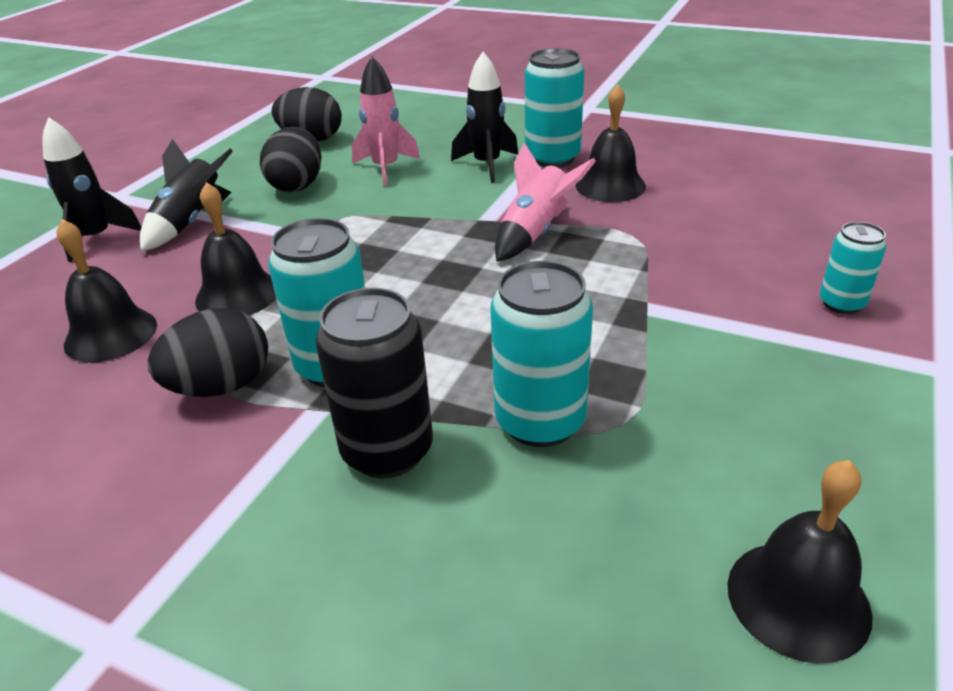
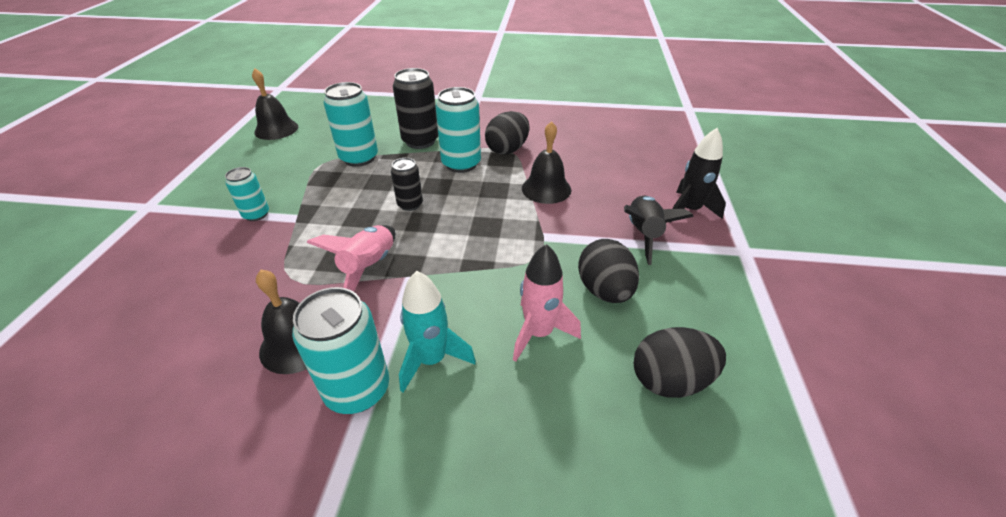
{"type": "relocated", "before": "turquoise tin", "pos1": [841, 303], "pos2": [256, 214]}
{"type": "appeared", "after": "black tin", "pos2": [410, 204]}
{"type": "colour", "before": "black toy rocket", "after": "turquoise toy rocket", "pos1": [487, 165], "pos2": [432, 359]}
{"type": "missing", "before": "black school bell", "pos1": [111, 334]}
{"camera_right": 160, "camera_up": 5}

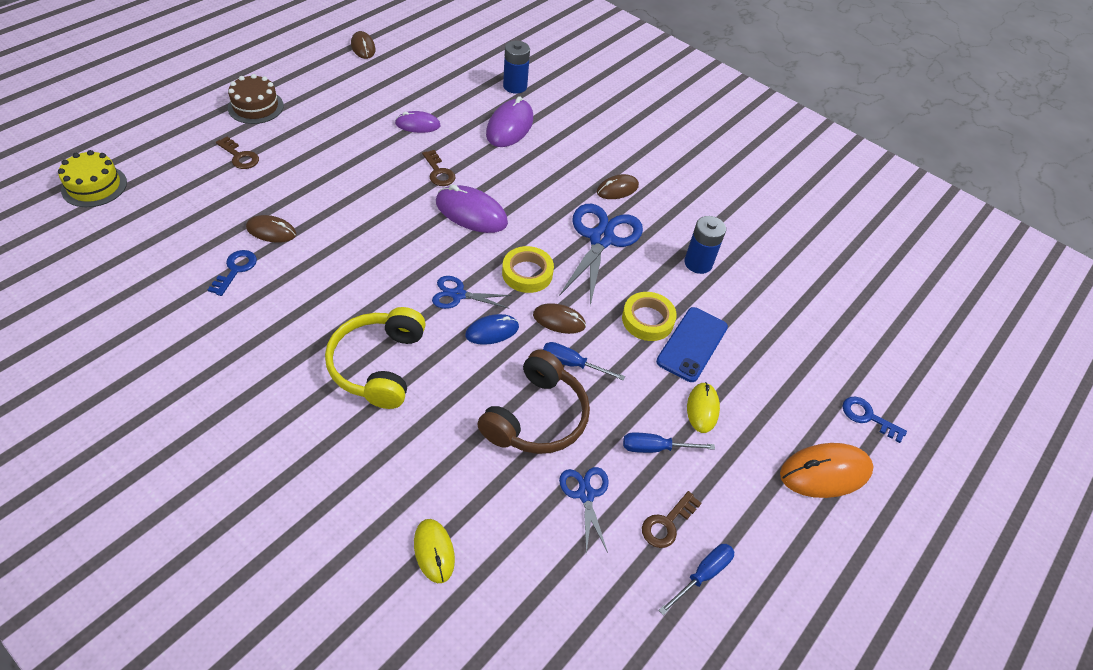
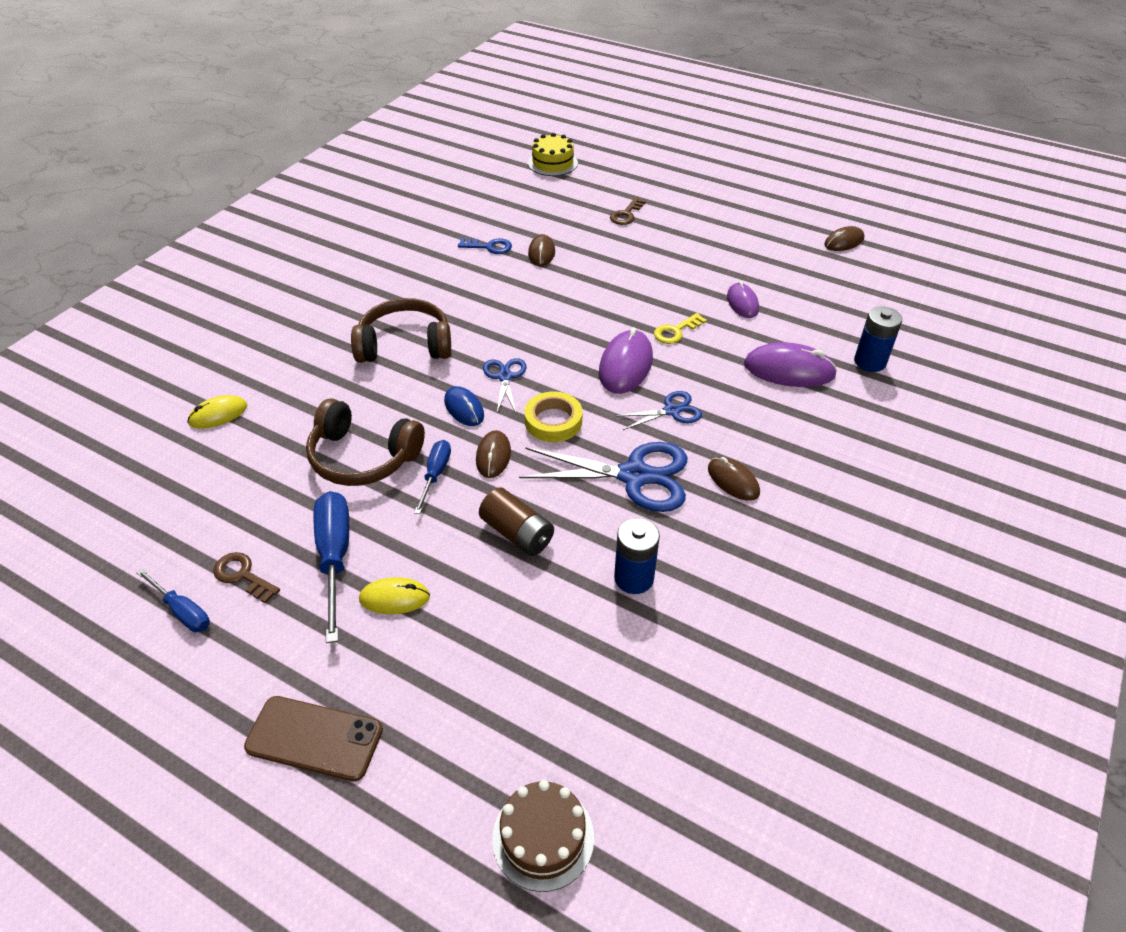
{"type": "exchanged", "before": "orange mouse", "after": "russet smartphone", "pos1": [825, 472], "pos2": [314, 738]}
{"type": "size", "before": "blue screwdriver", "pos1": [655, 448], "pos2": [335, 557], "scale": 1.7}
{"type": "colour", "before": "yellow over-ear headphones", "after": "russet over-ear headphones", "pos1": [378, 365], "pos2": [405, 344]}
{"type": "exchanged", "before": "yellow sticky tape", "after": "russet battery", "pos1": [647, 320], "pos2": [517, 533]}
{"type": "relocated", "before": "russet gateau", "pos1": [255, 107], "pos2": [543, 837]}
{"type": "relocated", "before": "blue scissors", "pos1": [585, 494], "pos2": [672, 411]}
{"type": "colour", "before": "russet key", "after": "yellow key", "pos1": [439, 172], "pos2": [675, 331]}
{"type": "missing", "before": "blue smartphone", "pos1": [692, 344]}
{"type": "missing", "before": "blue key", "pos1": [867, 417]}
{"camera_right": 85, "camera_up": -5}

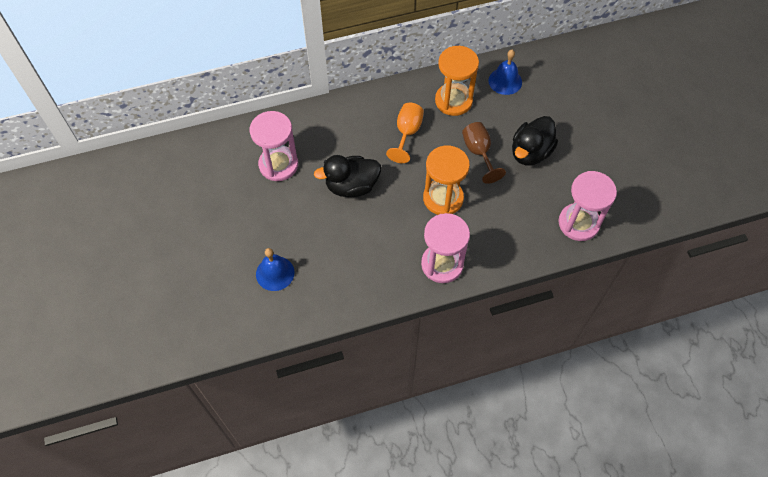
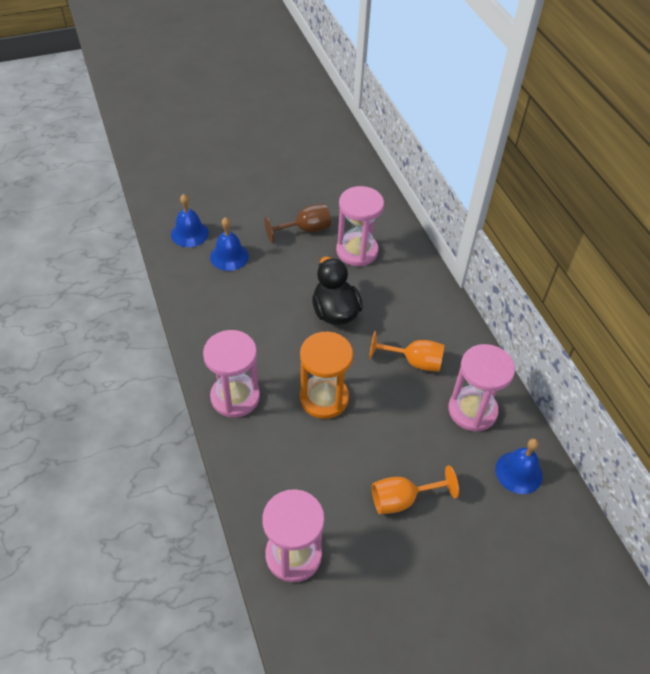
{"type": "appeared", "after": "blue school bell", "pos2": [189, 233]}
{"type": "relocated", "before": "russet chalice", "pos1": [479, 153], "pos2": [305, 230]}
{"type": "exchanged", "before": "black toy duck", "after": "orange chalice", "pos1": [530, 152], "pos2": [402, 499]}
{"type": "colour", "before": "orange hourglass", "after": "rosy hourglass", "pos1": [453, 101], "pos2": [472, 410]}
{"camera_right": 85, "camera_up": -10}

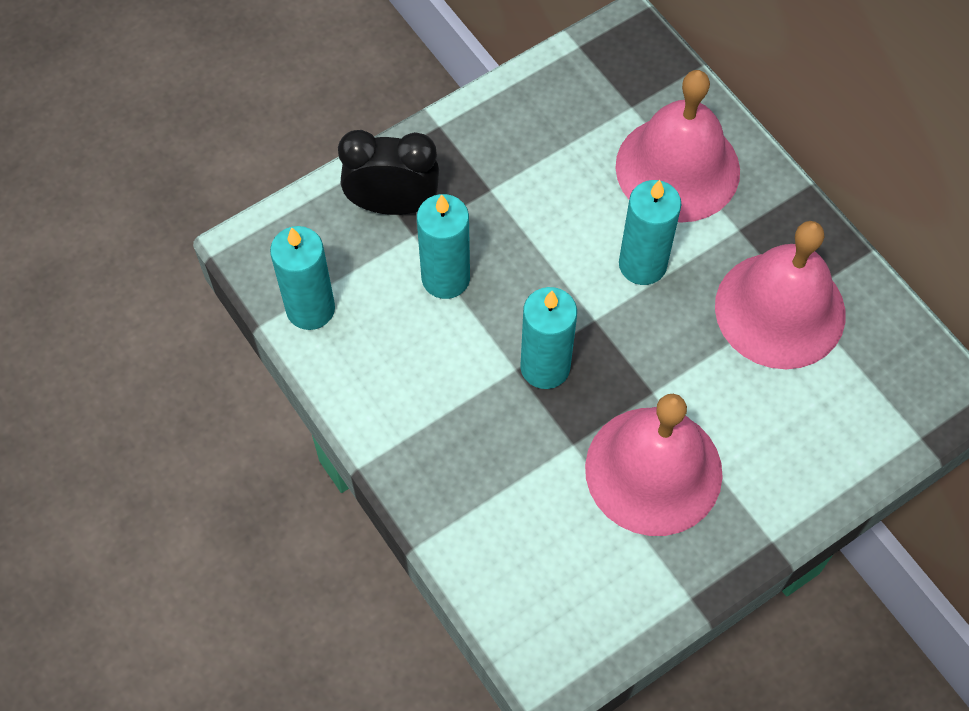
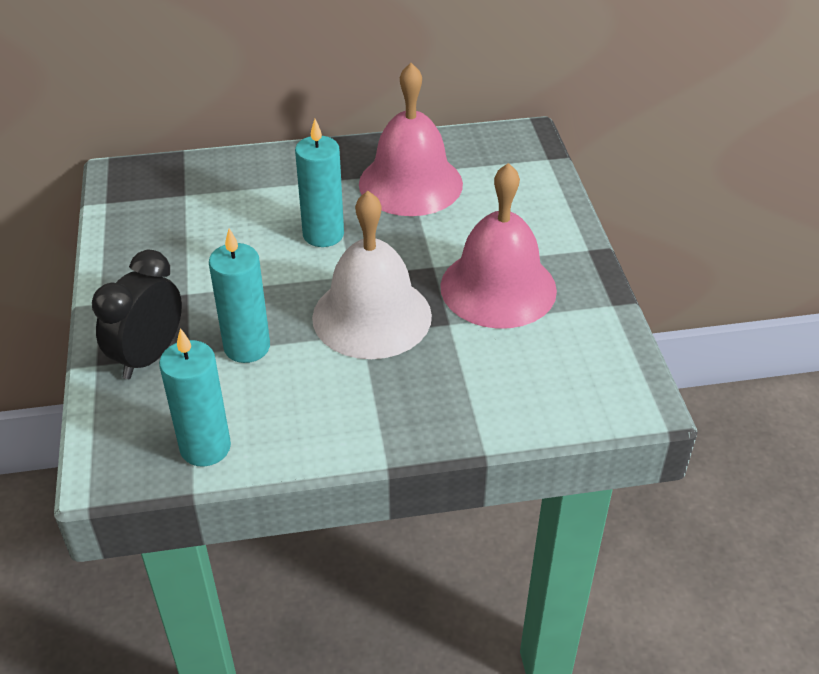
{"type": "exchanged", "before": "turquoise wax candle", "after": "white school bell", "pos1": [545, 367], "pos2": [372, 316]}
{"type": "missing", "before": "rosy school bell", "pos1": [677, 168]}
{"camera_right": -65, "camera_up": -20}

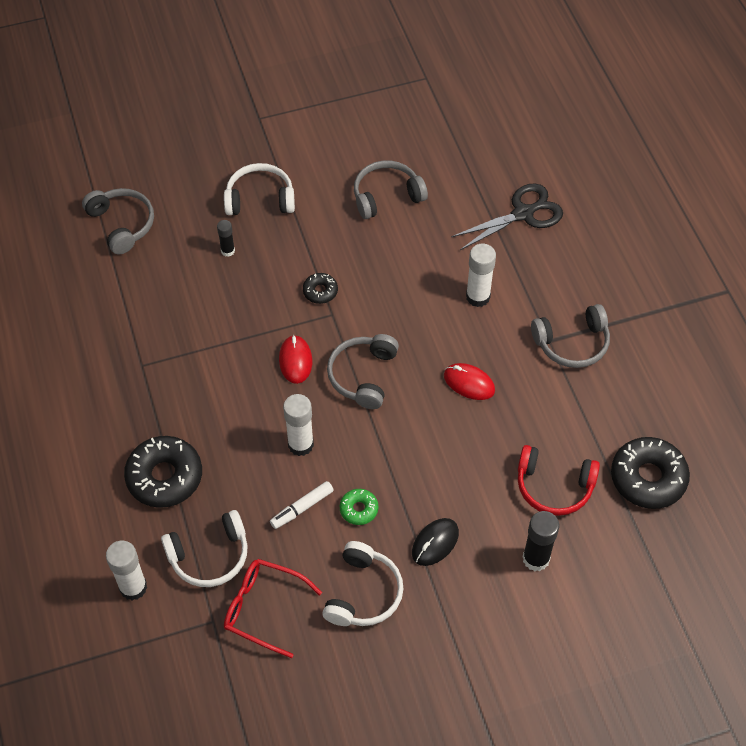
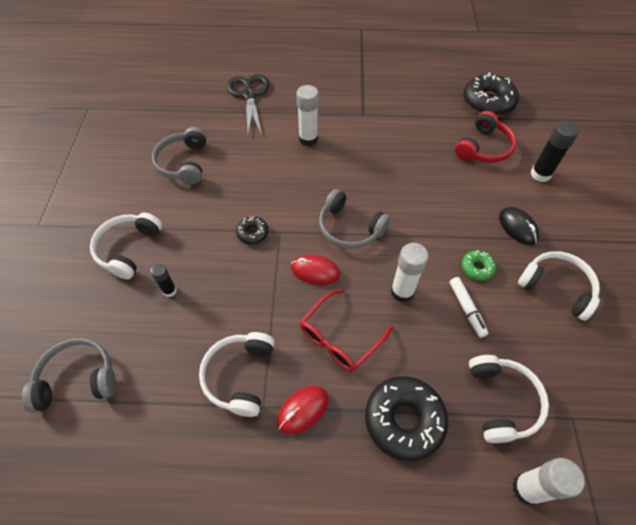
{"type": "appeared", "after": "white over-ear headphones", "pos2": [239, 375]}
{"type": "relocated", "before": "scarlet mouse", "pos1": [469, 383], "pos2": [303, 410]}
{"type": "relocated", "before": "scarlet glasses", "pos1": [264, 608], "pos2": [340, 336]}
{"type": "missing", "before": "ash-grey over-ear headphones", "pos1": [572, 343]}
{"camera_right": -70, "camera_up": 0}

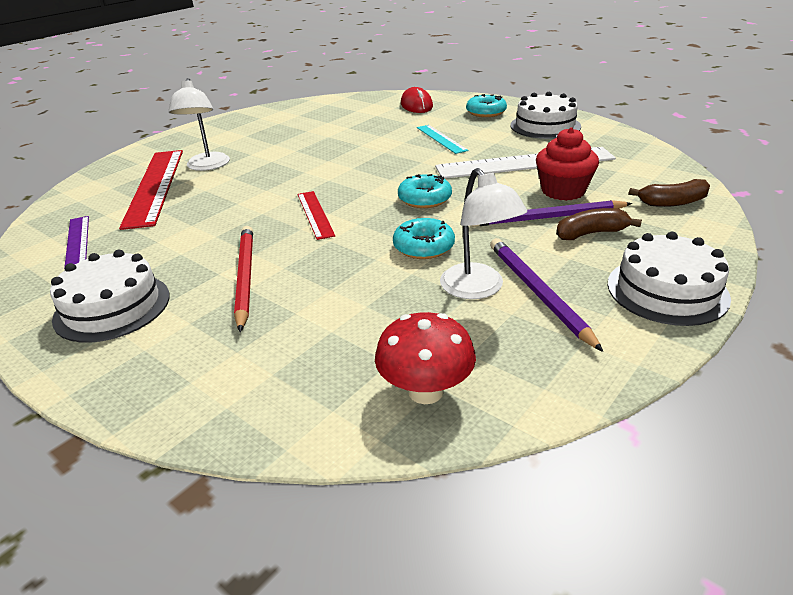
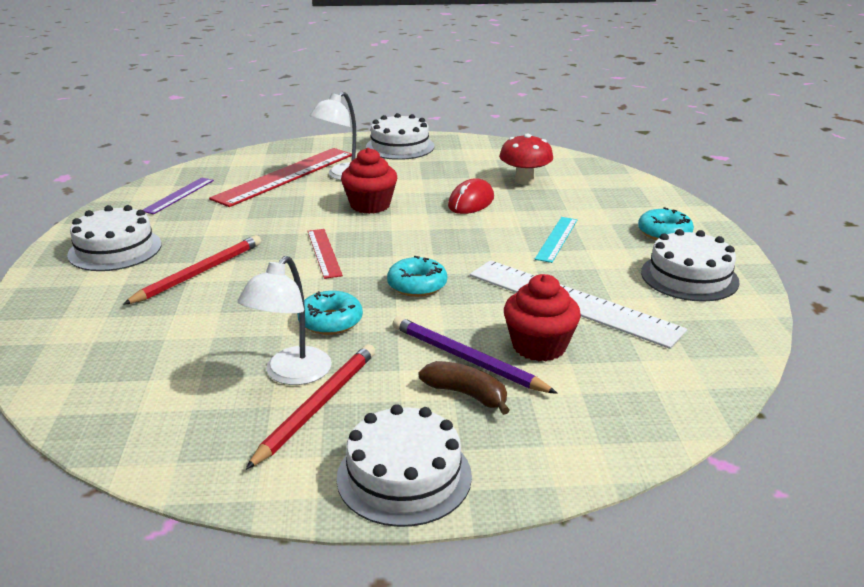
{"type": "colour", "before": "violet wooden pencil", "after": "scarlet wooden pencil", "pos1": [537, 293], "pos2": [317, 406]}
{"type": "spun", "before": "scarlet measuring stick", "pos1": [315, 214], "pos2": [324, 253], "turn": -45}
{"type": "appeared", "after": "scarlet cupcake", "pos2": [370, 205]}
{"type": "appeared", "after": "white gateau", "pos2": [400, 147]}
{"type": "relocated", "before": "scarlet mouse", "pos1": [416, 105], "pos2": [471, 202]}
{"type": "relocated", "before": "scarlet fungus", "pos1": [425, 391], "pos2": [524, 180]}
{"type": "missing", "before": "russet toy banana", "pos1": [672, 202]}
{"camera_right": 45, "camera_up": -5}

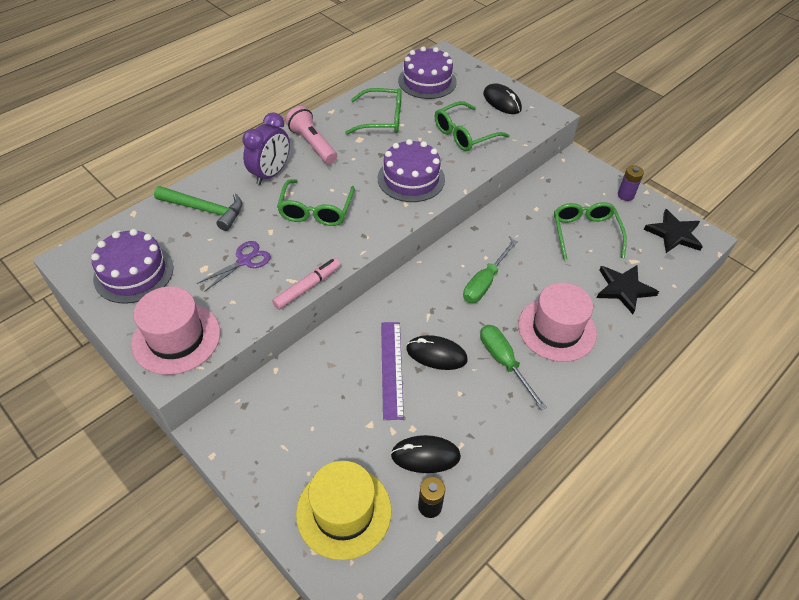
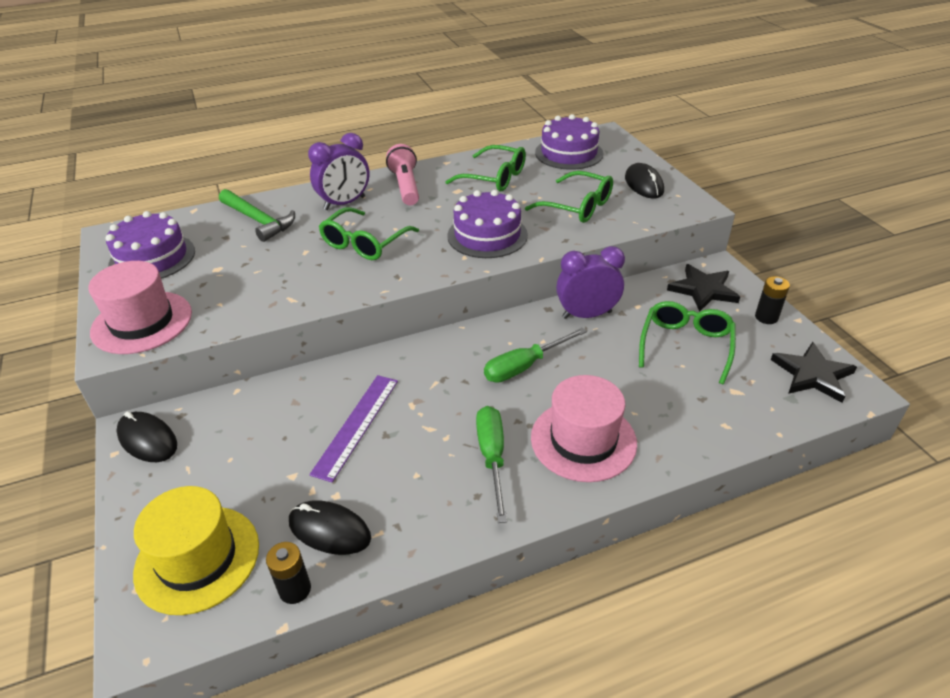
{"type": "relocated", "before": "black mouse", "pos1": [436, 354], "pos2": [147, 439]}
{"type": "spun", "before": "green glasses", "pos1": [464, 134], "pos2": [577, 207], "turn": -135}
{"type": "appeared", "after": "violet clock", "pos2": [586, 315]}
{"type": "relocated", "before": "black star shape", "pos1": [624, 289], "pos2": [703, 290]}
{"type": "colour", "before": "violet battery", "after": "black battery", "pos1": [625, 195], "pos2": [766, 317]}
{"type": "missing", "before": "violet scissors", "pos1": [245, 261]}
{"type": "missing", "before": "rosy felt pen", "pos1": [307, 287]}
{"camera_right": 25, "camera_up": -10}

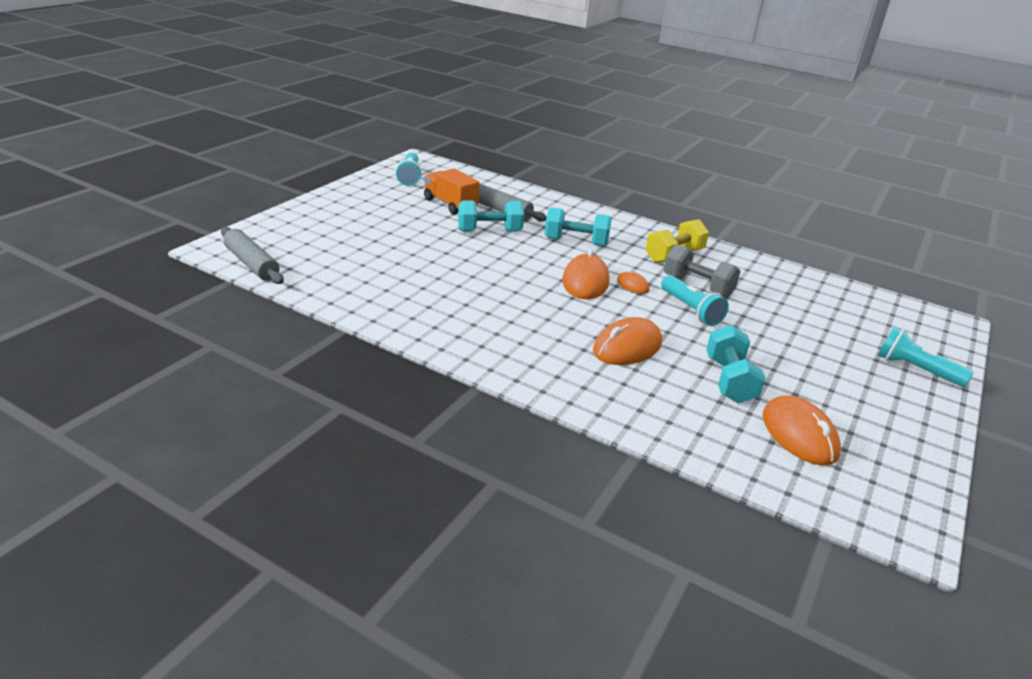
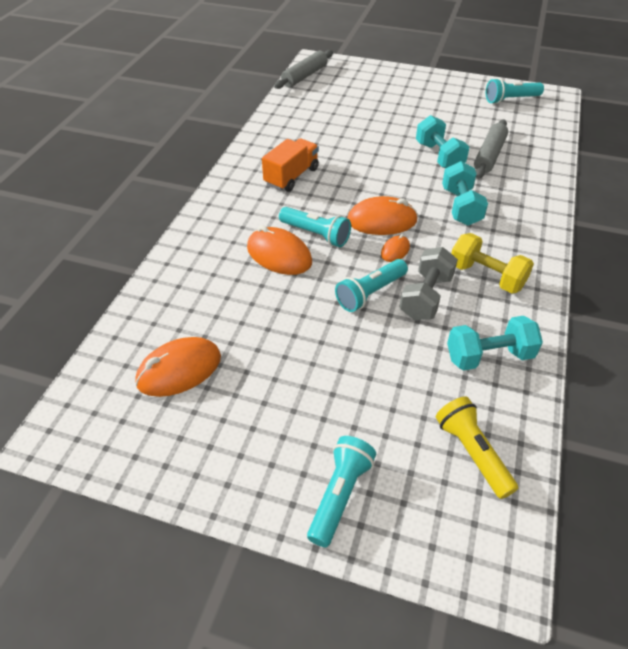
{"type": "relocated", "before": "orange toy truck", "pos1": [450, 204], "pos2": [291, 176]}
{"type": "appeared", "after": "turquoise flashlight", "pos2": [316, 234]}
{"type": "appeared", "after": "yellow flashlight", "pos2": [472, 453]}
{"type": "relocated", "before": "turquoise free weight", "pos1": [729, 380], "pos2": [489, 356]}
{"camera_right": 80, "camera_up": 15}

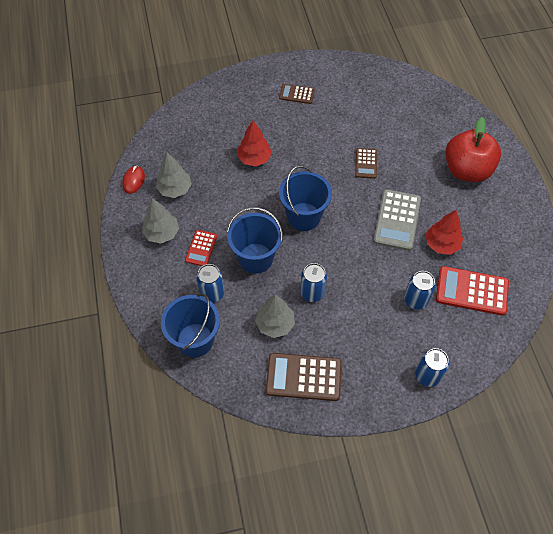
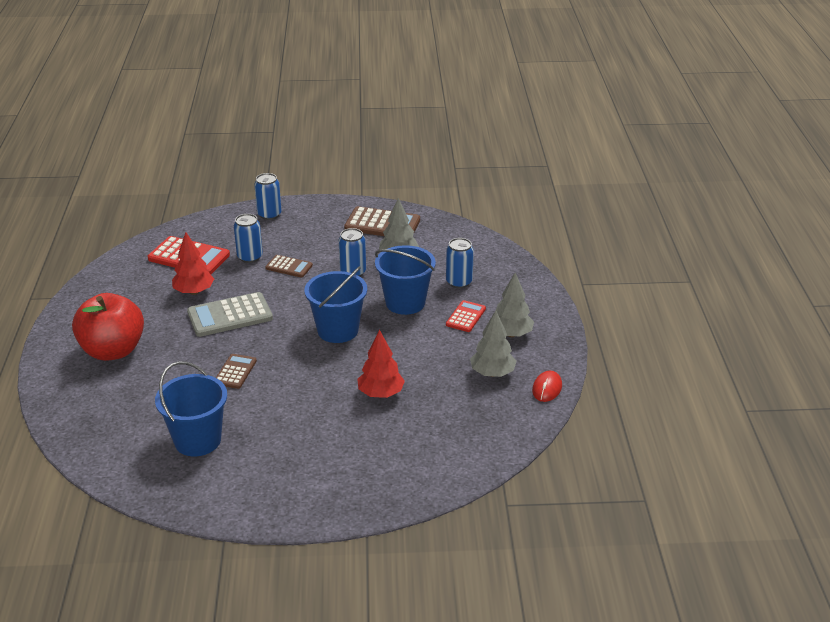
{"type": "relocated", "before": "blue bucket", "pos1": [195, 340], "pos2": [197, 440]}
{"type": "spun", "before": "ash-grey adding machine", "pos1": [397, 220], "pos2": [230, 316], "turn": -135}
{"type": "relocated", "before": "russet adding machine", "pos1": [297, 94], "pos2": [289, 267]}
{"camera_right": -170, "camera_up": -25}

